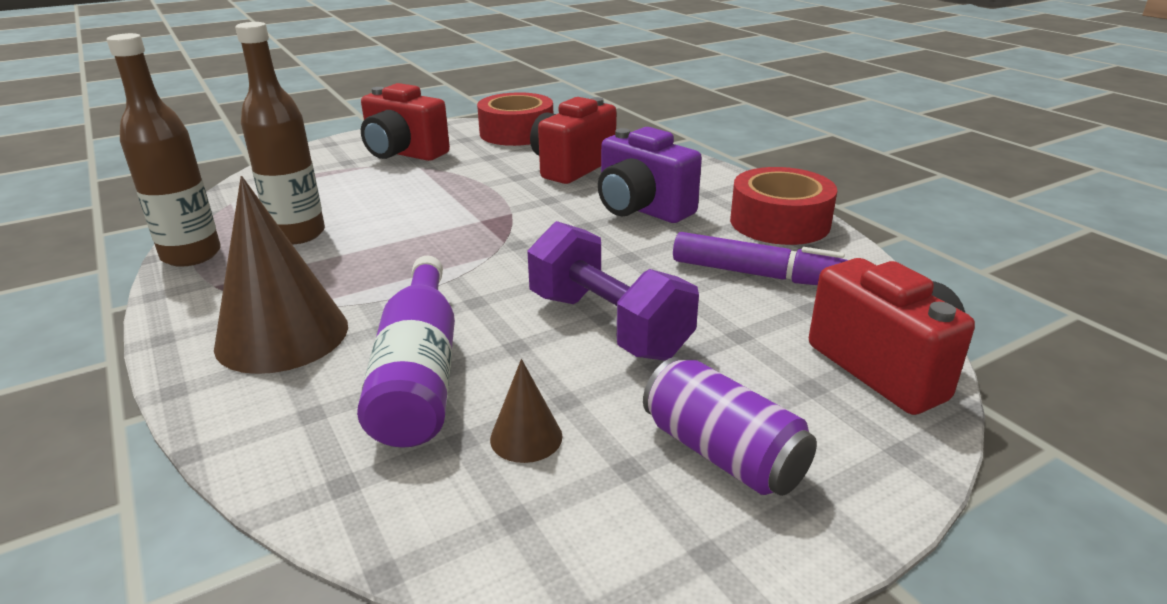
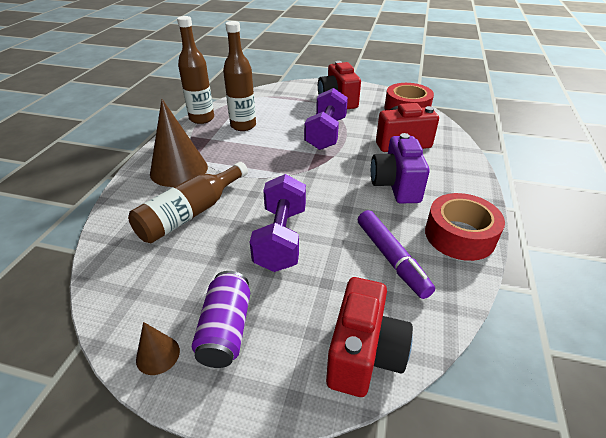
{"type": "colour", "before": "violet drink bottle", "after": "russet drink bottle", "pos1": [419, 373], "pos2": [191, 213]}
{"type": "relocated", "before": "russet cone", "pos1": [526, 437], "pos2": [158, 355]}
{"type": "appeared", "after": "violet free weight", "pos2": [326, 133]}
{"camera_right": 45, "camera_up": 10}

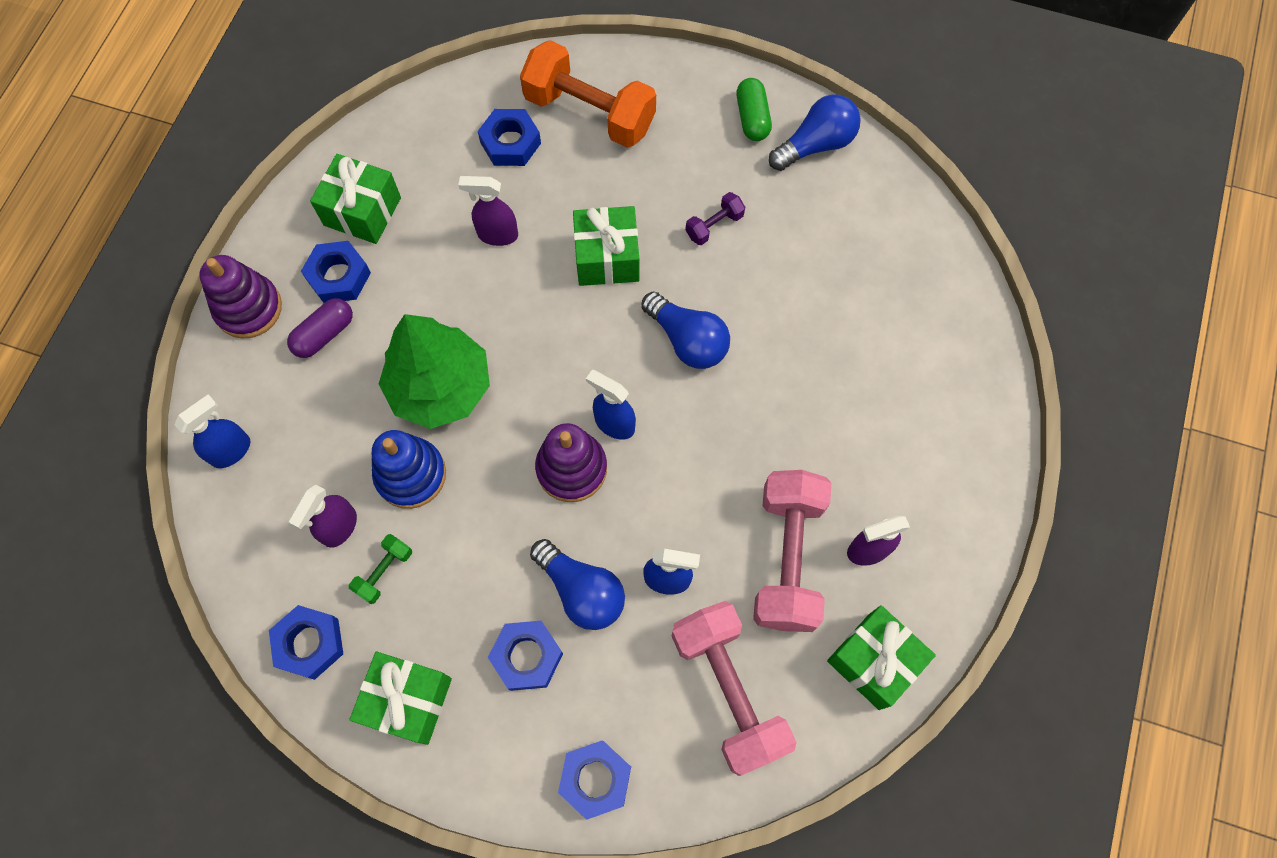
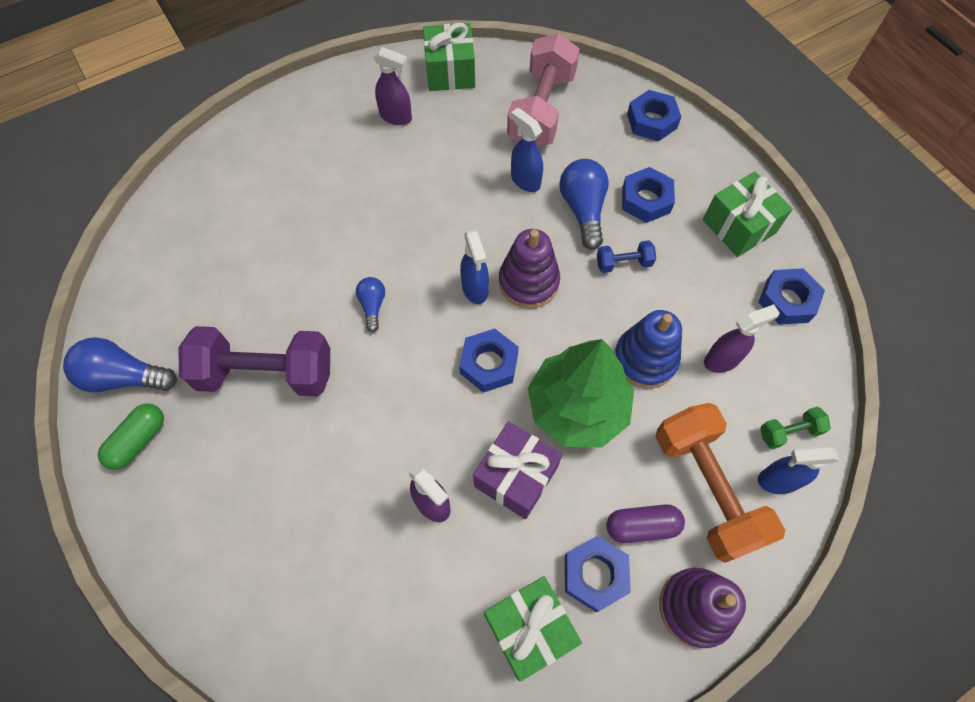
{"type": "size", "before": "violet free weight", "pos1": [714, 225], "pos2": [266, 373], "scale": 2.25}
{"type": "size", "before": "blue bulb", "pos1": [687, 340], "pos2": [373, 306], "scale": 0.57}
{"type": "relocated", "before": "blue nut", "pos1": [510, 143], "pos2": [489, 364]}
{"type": "appeared", "after": "violet present", "pos2": [515, 476]}
{"type": "appeared", "after": "blue free weight", "pos2": [623, 263]}
{"type": "relocated", "before": "orange free weight", "pos1": [589, 113], "pos2": [706, 488]}
{"type": "relocated", "before": "green free weight", "pos1": [384, 572], "pos2": [789, 432]}
{"type": "missing", "before": "green present", "pos1": [607, 257]}
{"type": "missing", "before": "rosy free weight", "pos1": [787, 558]}
{"camera_right": -140, "camera_up": -5}

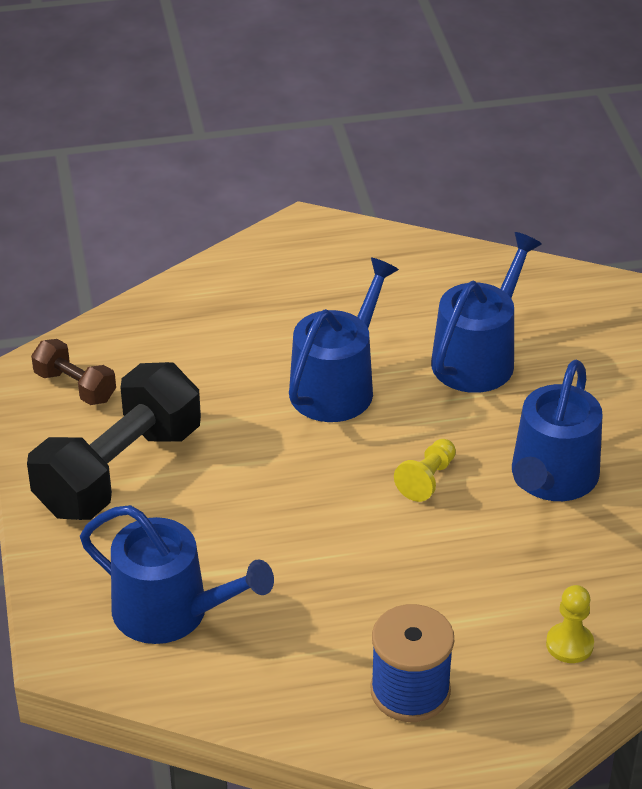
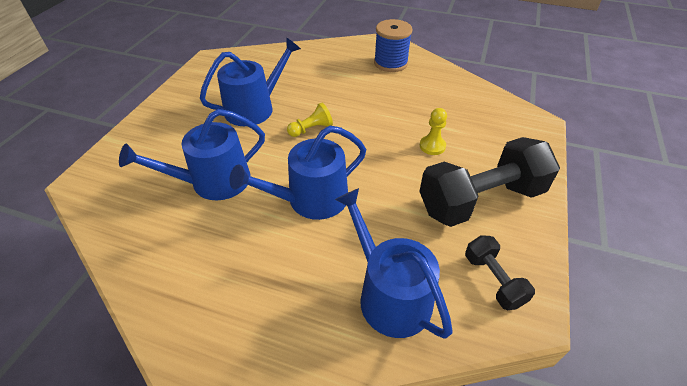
{"type": "relocated", "before": "blue watering pot", "pos1": [171, 612], "pos2": [389, 294]}
{"type": "relocated", "before": "yellow game pawn", "pos1": [569, 644], "pos2": [432, 146]}
{"type": "colour", "before": "russet free weight", "after": "black free weight", "pos1": [75, 386], "pos2": [493, 280]}
{"camera_right": -150, "camera_up": 5}

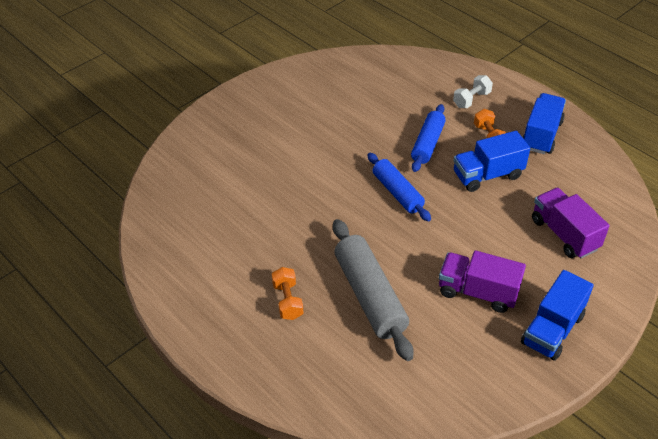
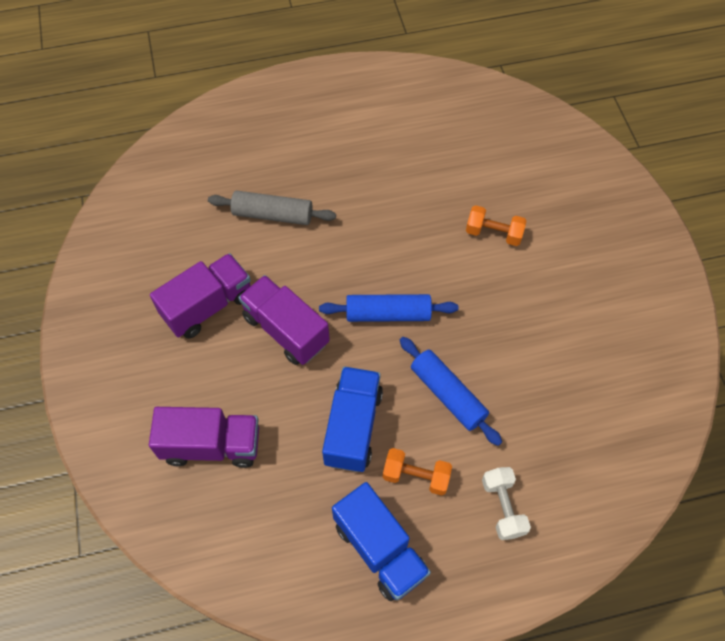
{"type": "size", "before": "ash-grey pastry roller", "pos1": [369, 296], "pos2": [273, 214], "scale": 0.65}
{"type": "appeared", "after": "violet toy truck", "pos2": [285, 330]}
{"type": "relocated", "before": "orange free weight", "pos1": [288, 301], "pos2": [493, 233]}
{"type": "missing", "before": "blue toy truck", "pos1": [552, 329]}
{"camera_right": 120, "camera_up": 15}

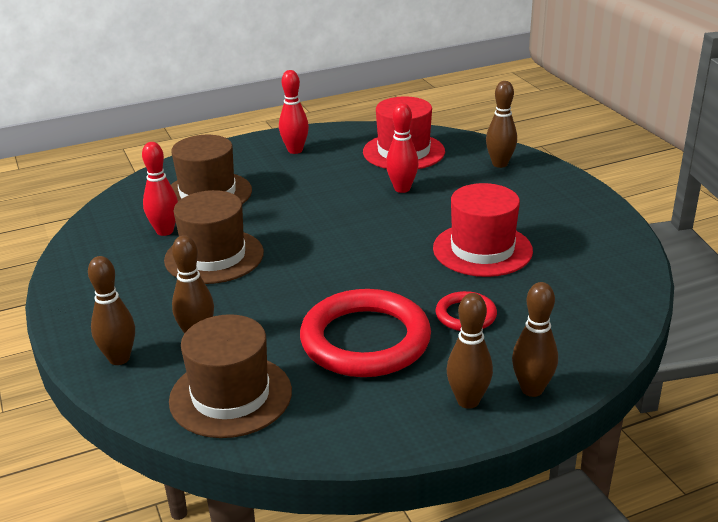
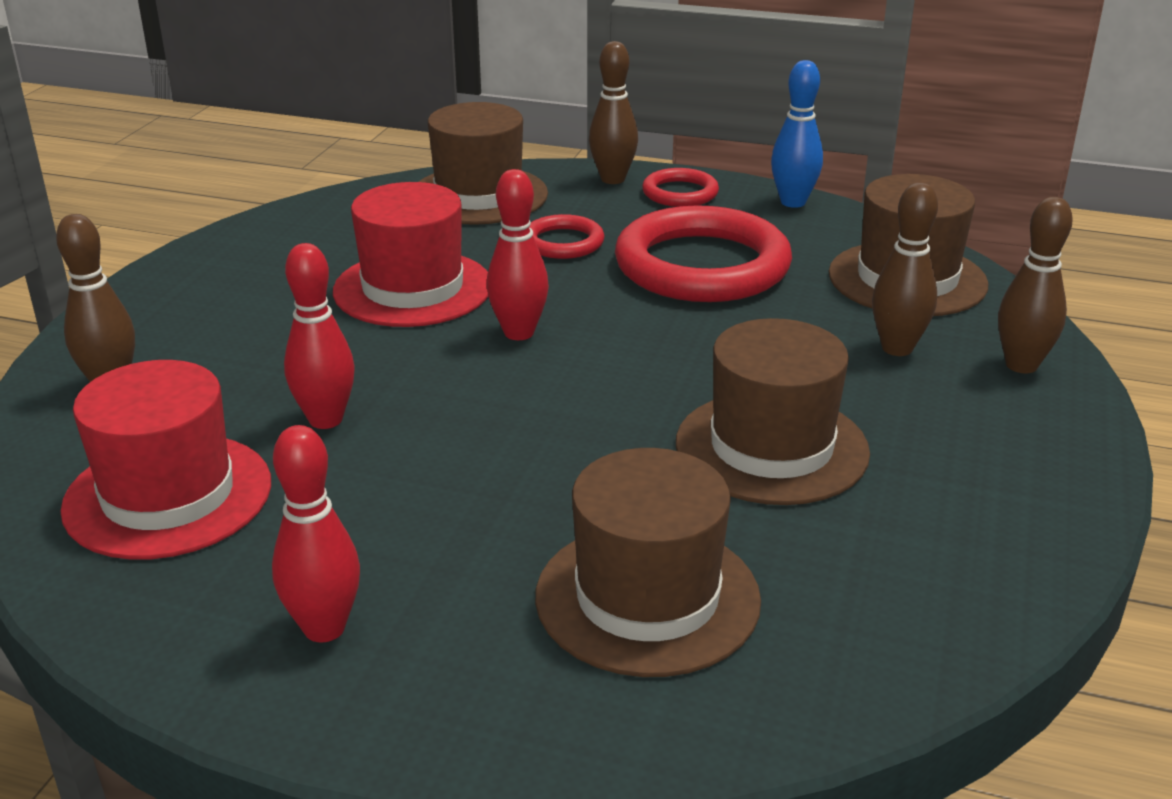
{"type": "appeared", "after": "russet top hat", "pos2": [479, 195]}
{"type": "relocated", "before": "scarlet bowling pin", "pos1": [165, 231], "pos2": [519, 333]}
{"type": "exchanged", "before": "russet bowling pin", "after": "scarlet hoop", "pos1": [468, 401], "pos2": [680, 193]}
{"type": "appeared", "after": "blue bowling pin", "pos2": [793, 202]}
{"camera_right": -140, "camera_up": 0}

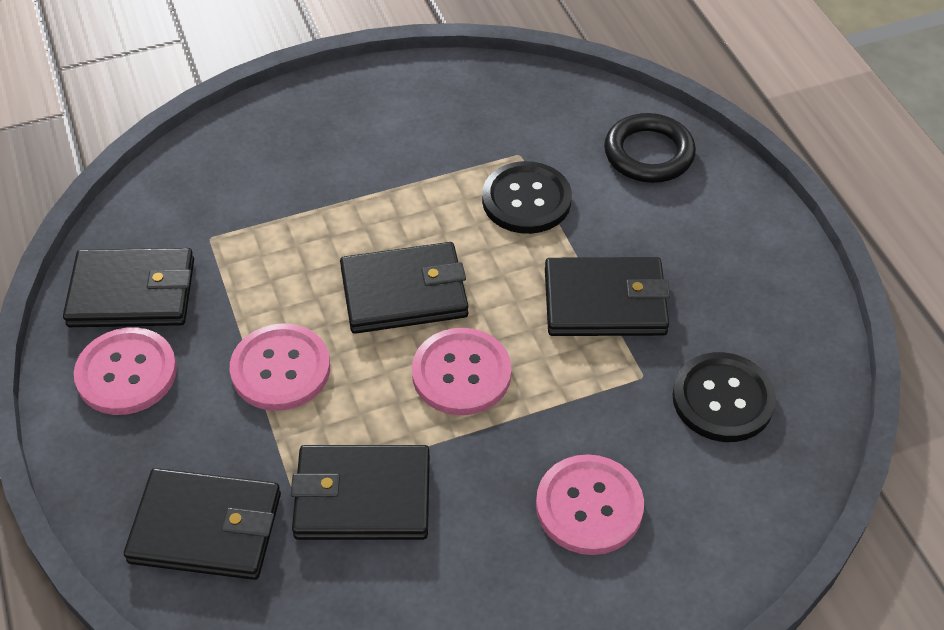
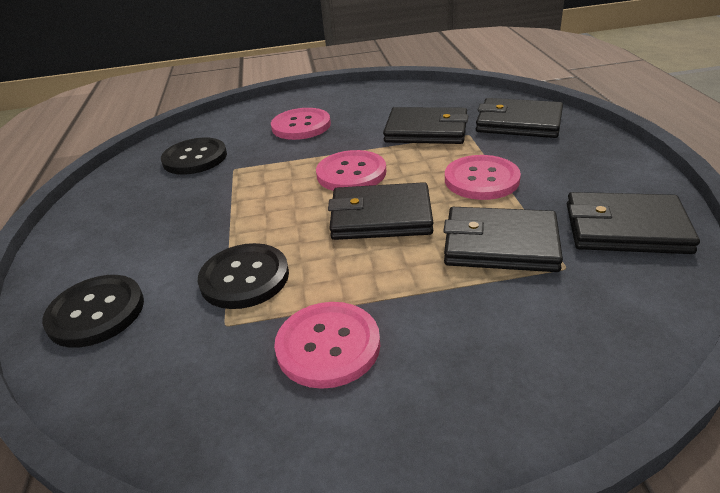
{"type": "exchanged", "before": "black hoop", "after": "black button", "pos1": [648, 153], "pos2": [96, 312]}
{"type": "relocated", "before": "rosy button", "pos1": [126, 373], "pos2": [328, 346]}
{"type": "relocated", "before": "black billfold", "pos1": [605, 302], "pos2": [500, 244]}
{"camera_right": -165, "camera_up": -15}

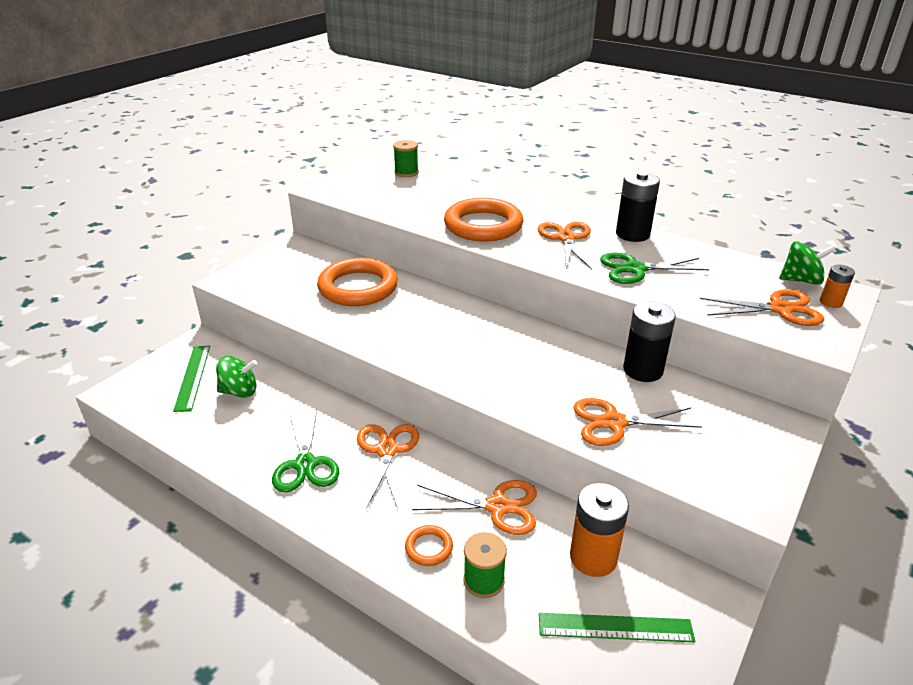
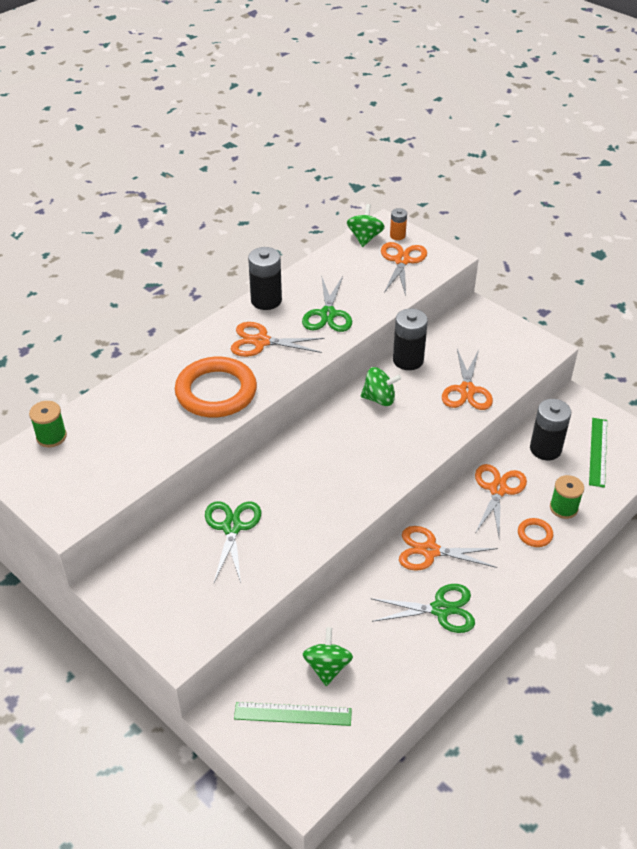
{"type": "exchanged", "before": "orange hoop", "after": "green scissors", "pos1": [358, 287], "pos2": [232, 527]}
{"type": "appeared", "after": "green whirligig", "pos2": [379, 399]}
{"type": "colour", "before": "orange battery", "after": "black battery", "pos1": [593, 557], "pos2": [545, 449]}
{"camera_right": -80, "camera_up": 10}

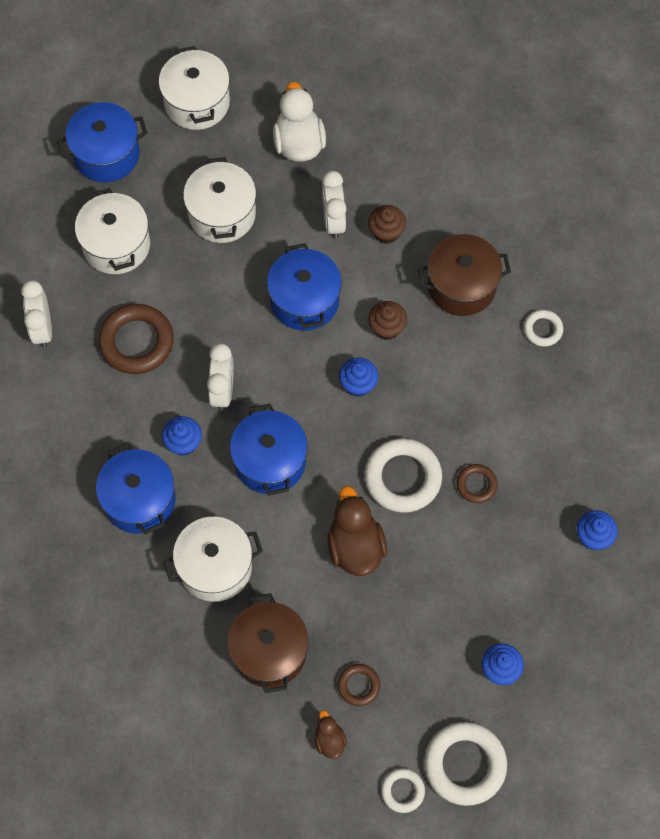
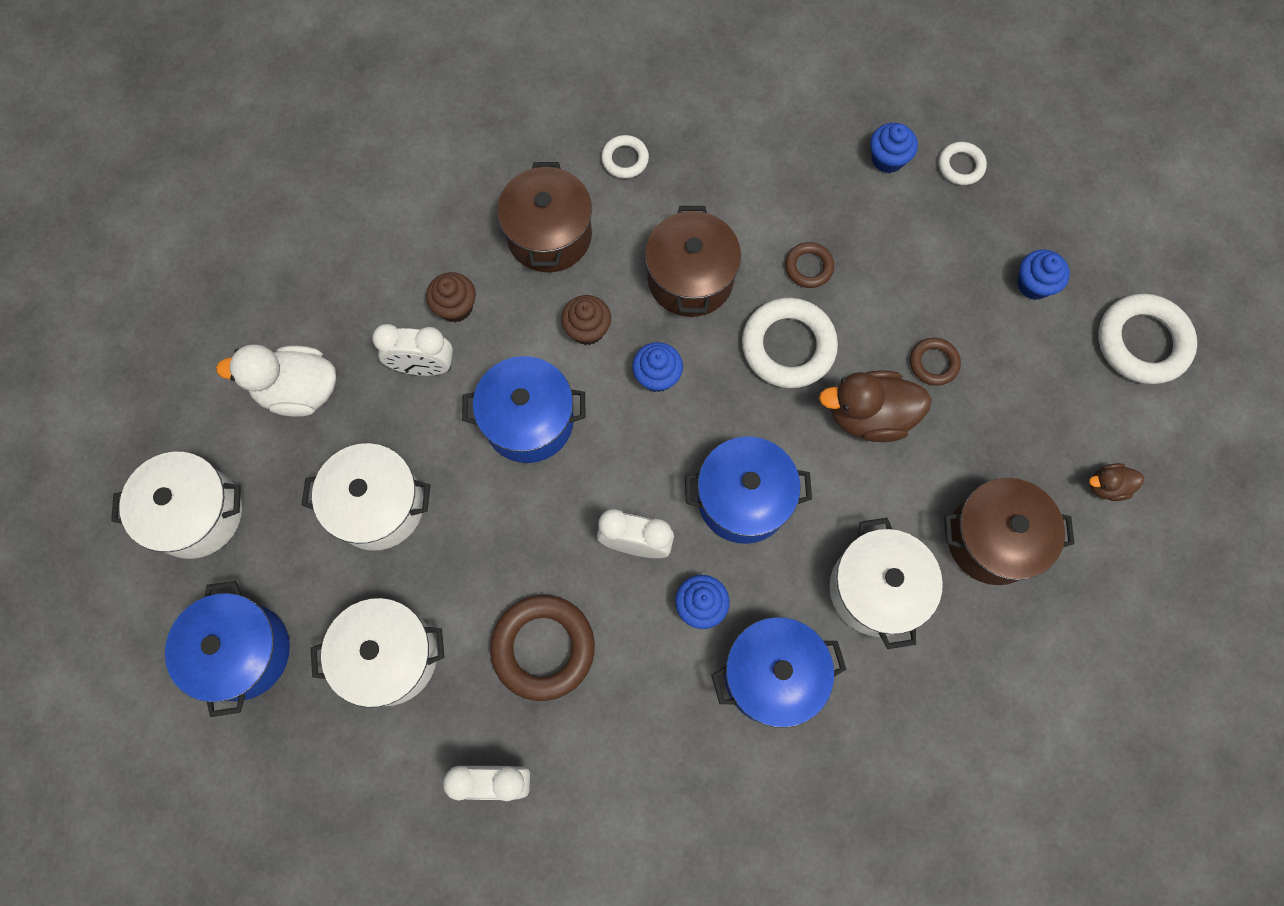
{"type": "appeared", "after": "russet cooking pot", "pos2": [690, 278]}
{"type": "relocated", "before": "russet hoop", "pos1": [358, 686], "pos2": [933, 363]}
{"type": "relocated", "before": "white hoop", "pos1": [402, 791], "pos2": [960, 166]}
{"camera_right": -80, "camera_up": 5}

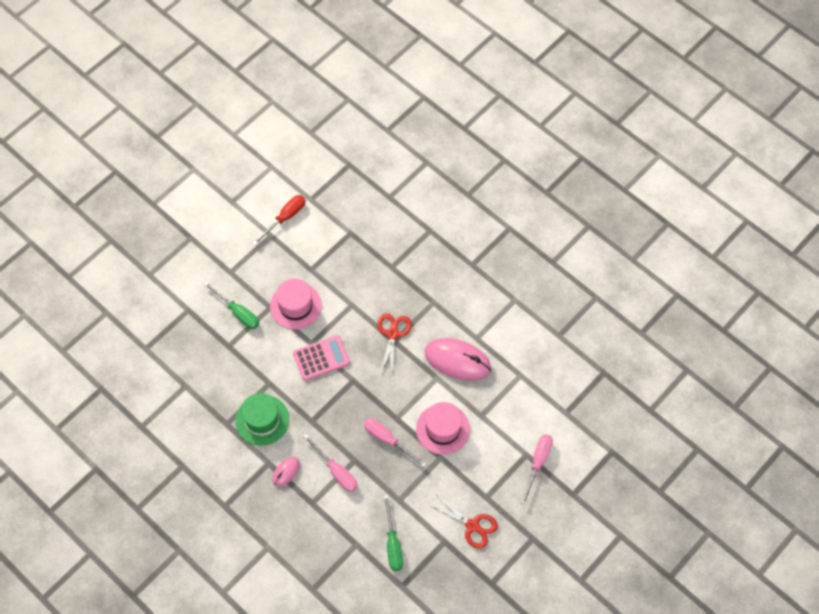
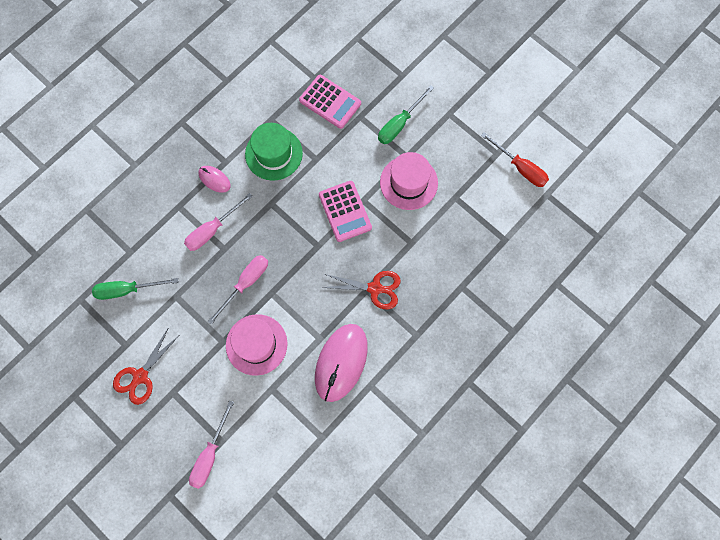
{"type": "spun", "before": "rosy screwdriver", "pos1": [538, 463], "pos2": [210, 455], "turn": 90}
{"type": "appeared", "after": "rosy adding machine", "pos2": [330, 102]}
{"camera_right": 90, "camera_up": 10}

